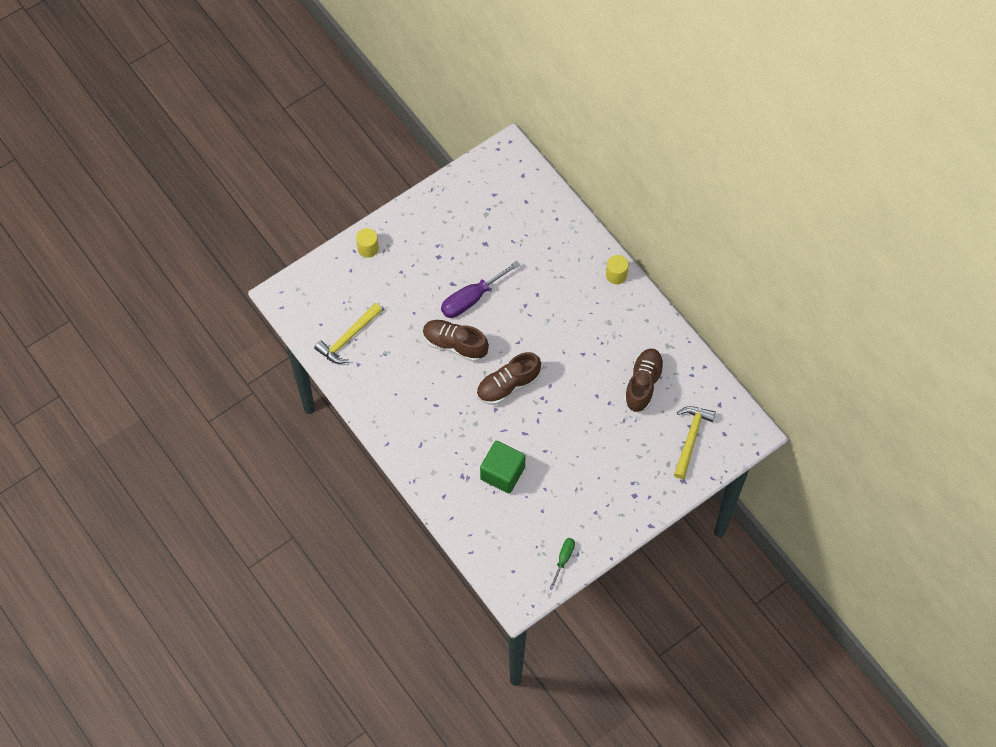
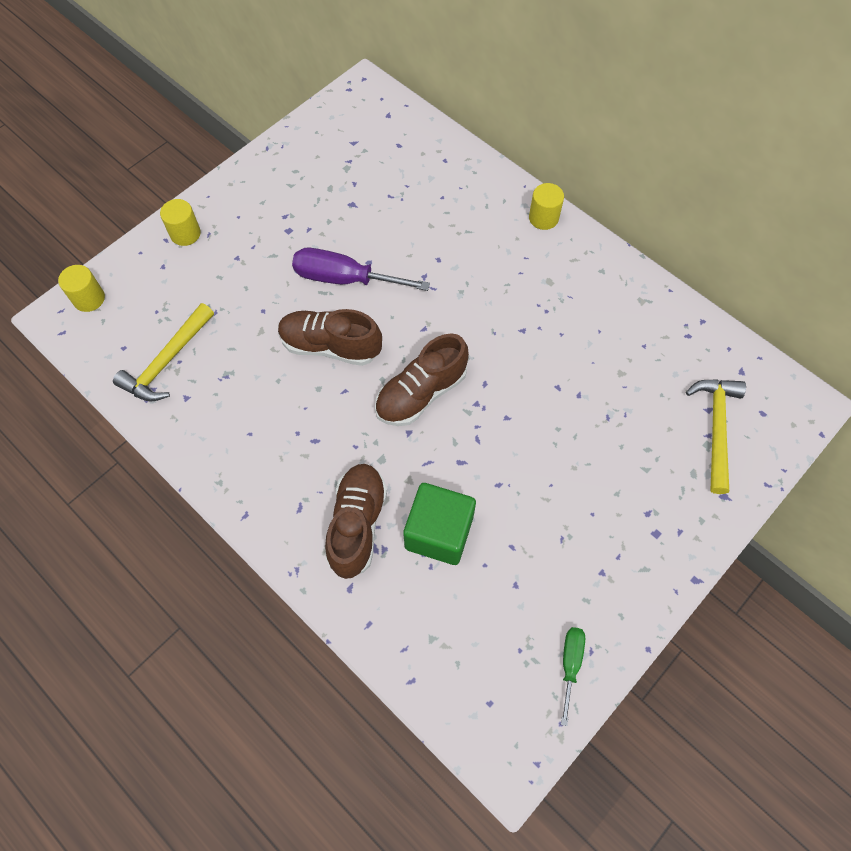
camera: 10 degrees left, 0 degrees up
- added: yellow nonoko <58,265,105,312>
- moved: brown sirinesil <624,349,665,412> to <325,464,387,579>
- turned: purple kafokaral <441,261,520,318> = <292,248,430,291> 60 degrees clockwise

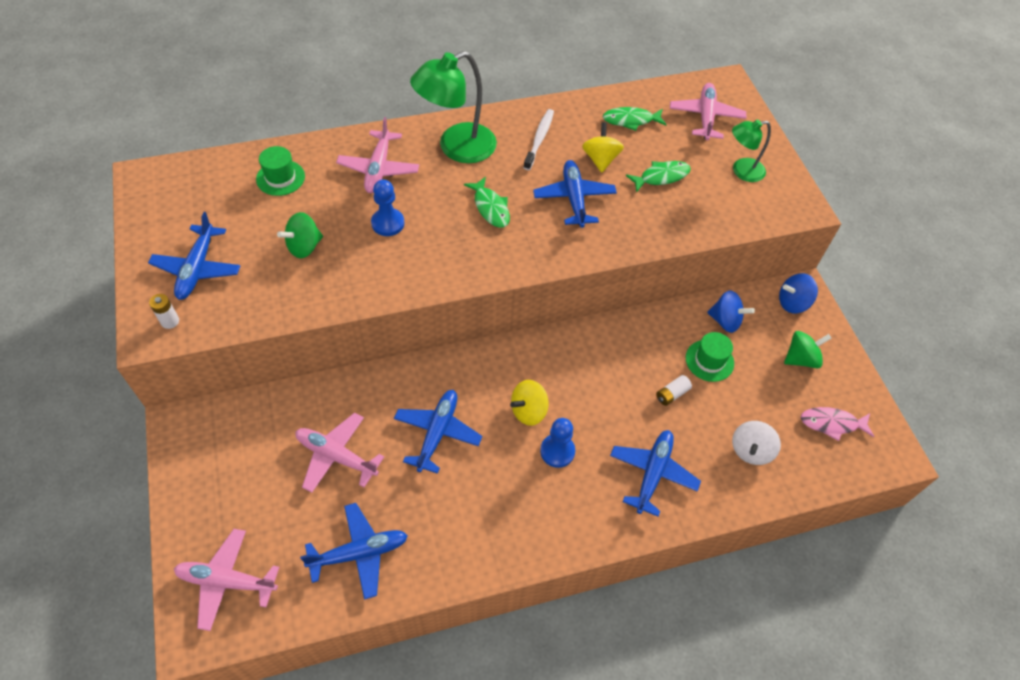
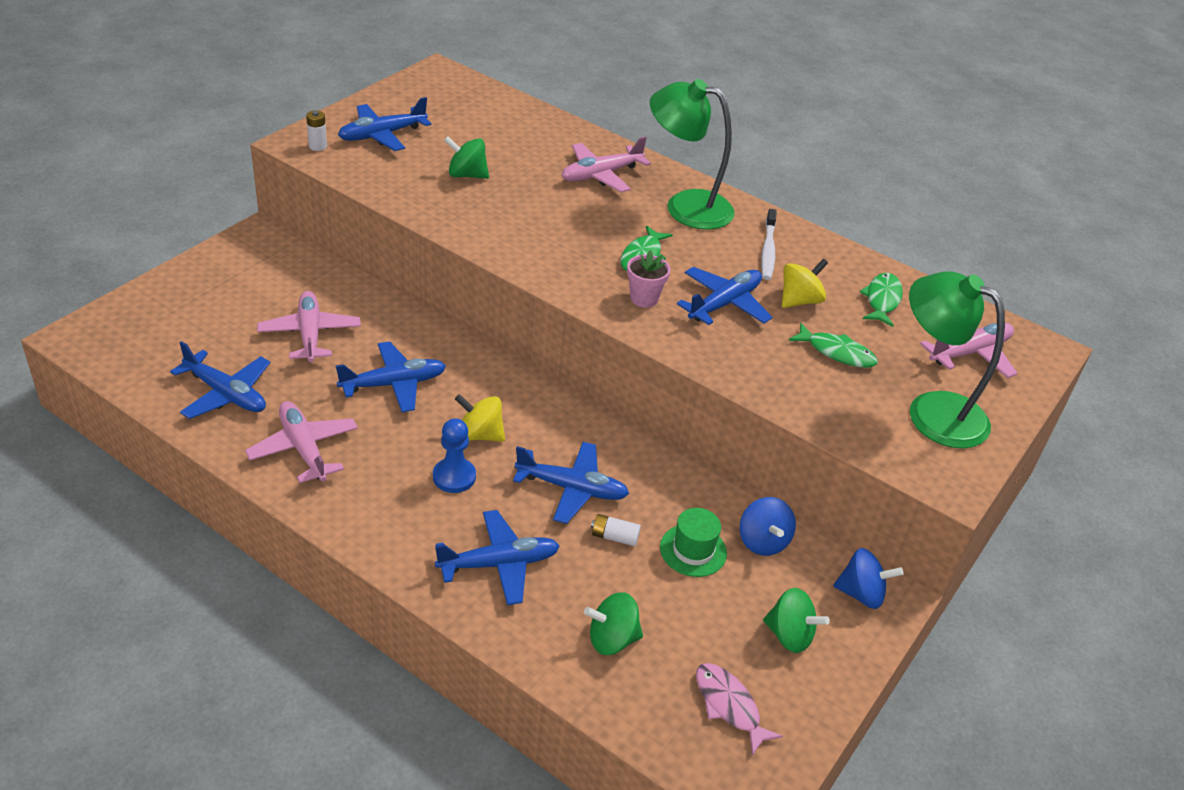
camera: 50 degrees right, 15 degrees down
- removed: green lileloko <256,146,305,196>
- removed: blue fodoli <371,180,404,236>
- added: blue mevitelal <513,442,629,524>
- added: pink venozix <627,250,671,308>
- moved: pink mevitelal <174,529,279,631> to <245,401,358,483>
- recoloured: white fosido <732,421,781,465> to green fosido <584,592,643,655>
- turned: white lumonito <523,109,554,170> = <761,209,777,280> 120 degrees clockwise
- turned: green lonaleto <603,107,666,131> = <859,273,903,327> 60 degrees clockwise
- turned: blue fosido <779,273,818,313> = <833,548,904,609> 150 degrees clockwise
- resized: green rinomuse <732,119,771,182> = <909,271,1005,448> x1.73

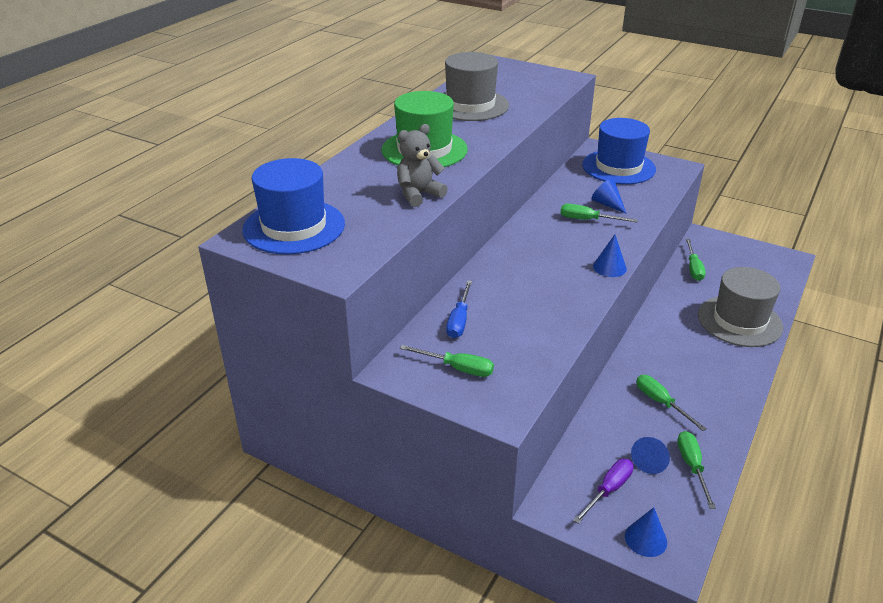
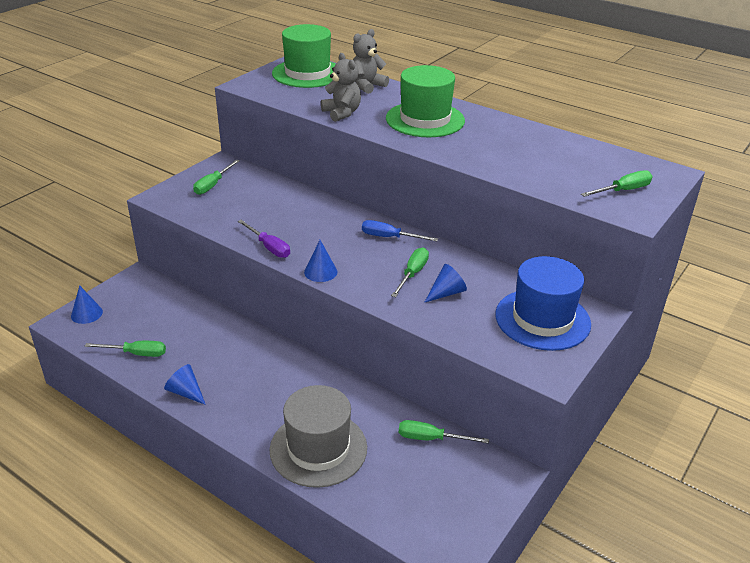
camera: 95 degrees right, 0 degrees up
- removed: grey lileloko <443,52,509,121>
- added: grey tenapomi <353,29,389,94>
- moved: blue kafokaral <446,280,472,338> to <362,220,438,241>
- moved: purple kafokaral <573,459,634,524> to <238,220,290,258>
- moved: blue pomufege <631,437,670,474> to <164,364,206,405>
- moved: green kafokaral <636,375,707,431> to <581,170,653,197>
- recoloured: blue lileloko <242,158,345,254> to green lileloko <272,24,336,88>

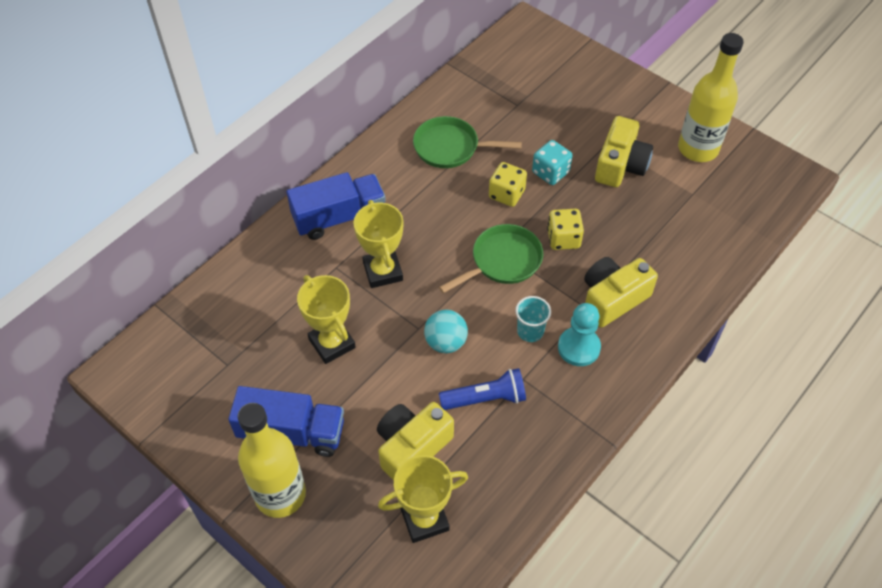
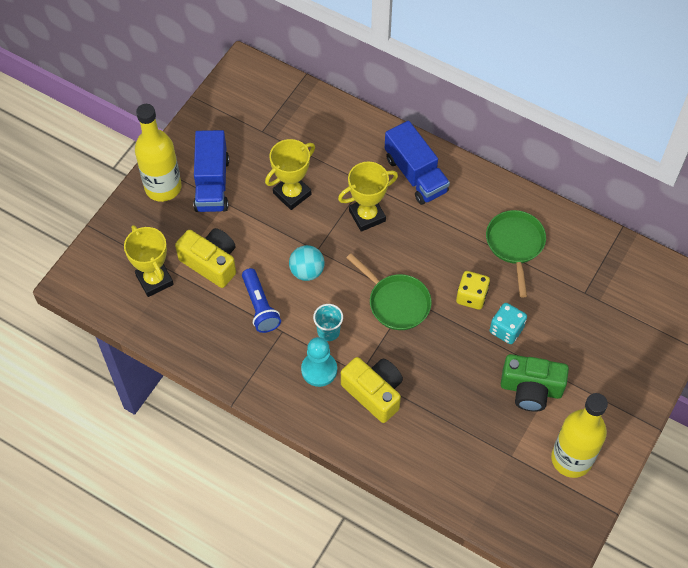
camera: 80 degrees right, 5 degrees up
- removed: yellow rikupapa <547,209,584,250>
- recoloured: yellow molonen <595,116,653,187> to green molonen <501,354,569,412>

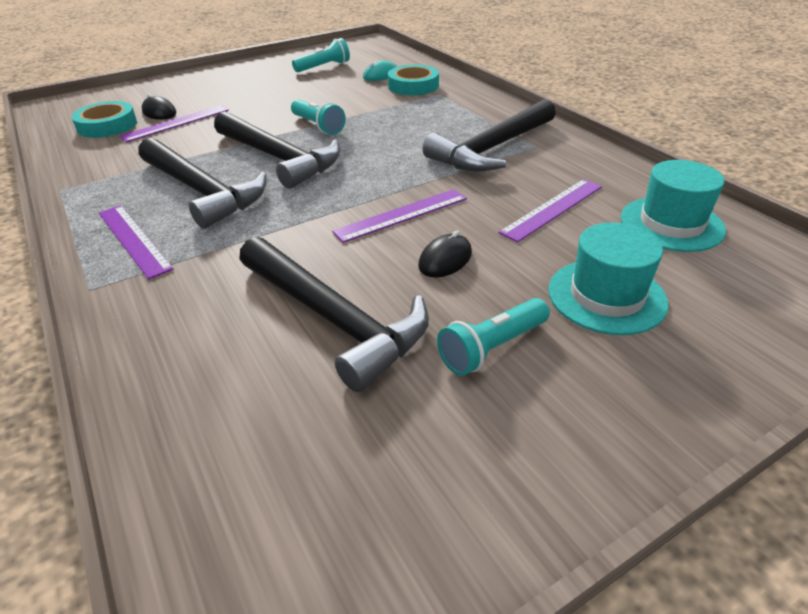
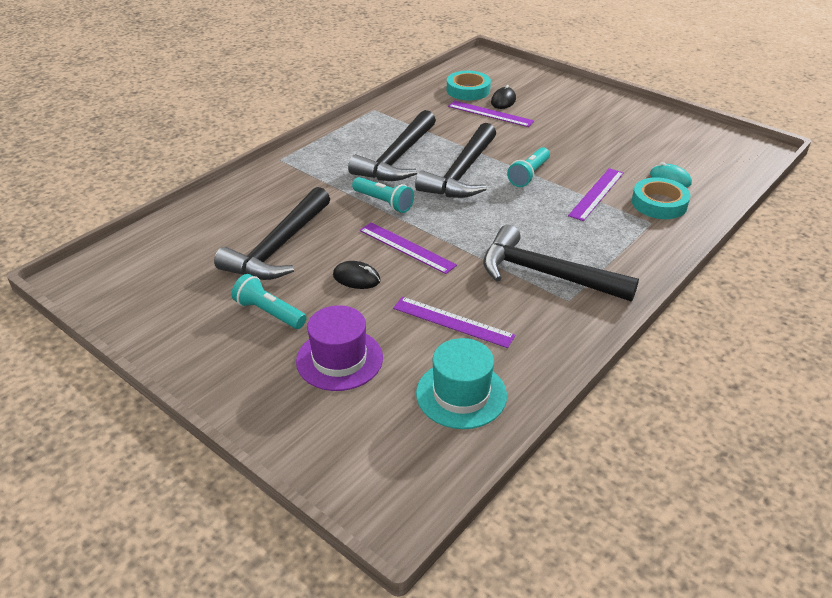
camera: 70 degrees right, 0 degrees up
- moved: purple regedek <99,205,173,279> to <568,168,624,221>
- moved: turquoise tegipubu <292,38,350,72> to <352,177,414,213>
- recoloured: turquoise lileloko <548,223,669,335> to purple lileloko <296,305,383,391>

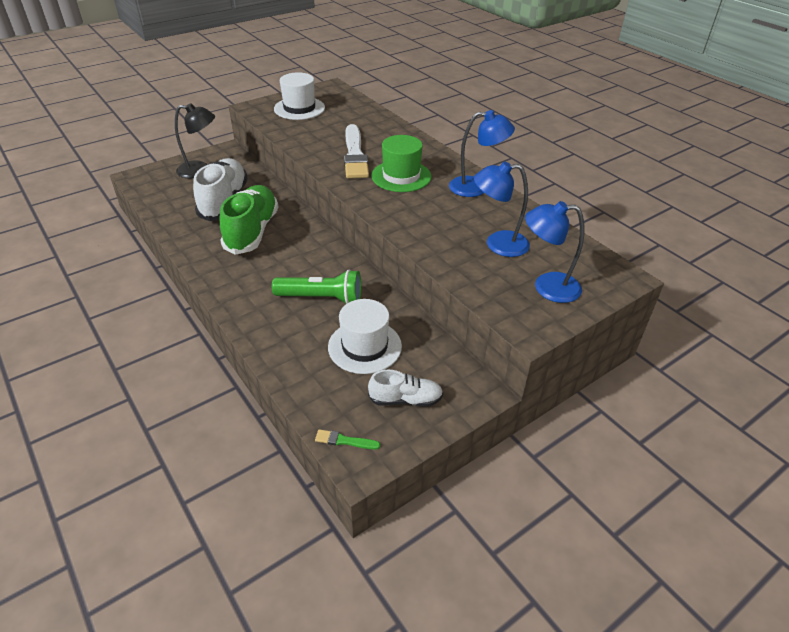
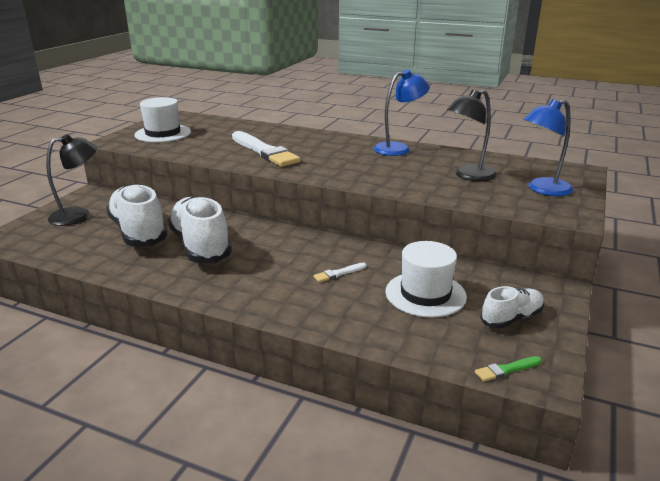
camera: 30 degrees left, 15 degrees down
- removed: green lileloko <371,135,431,192>
- replaced: green tegipubu <272,270,361,304> to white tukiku <313,263,367,282>
- recoloured: green sirinesil <220,185,279,255> to white sirinesil <168,196,232,263>
- recoloured: blue rinomuse <474,161,530,257> to black rinomuse <447,90,497,181>

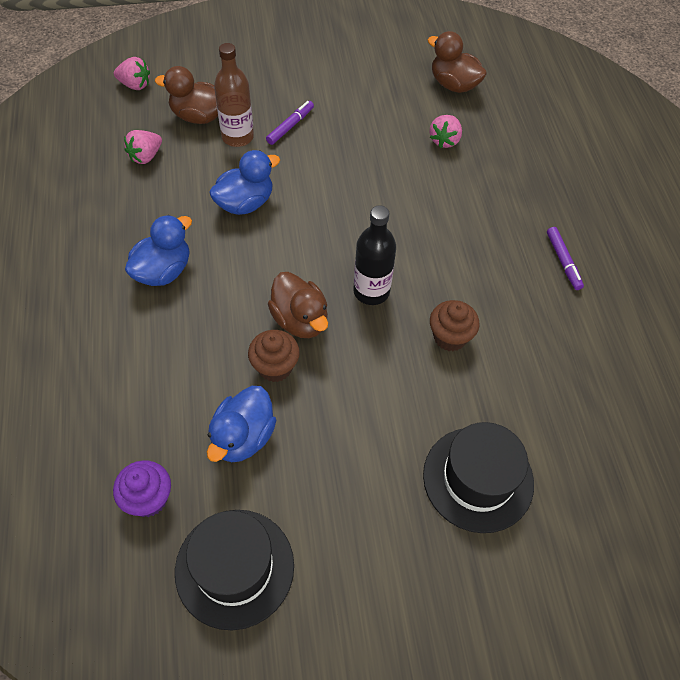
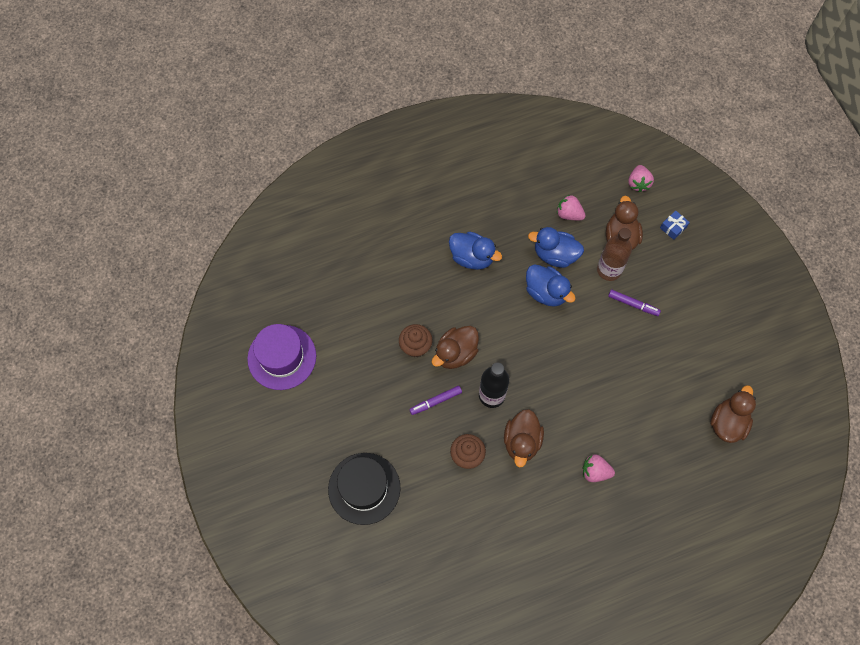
camera: 80 degrees right, 10 degrees up
- removed: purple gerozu <113,460,171,517>
- added: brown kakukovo <504,409,544,467>
- added: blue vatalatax <660,211,690,240>
- moved: blue kakukovo <207,386,276,462> to <528,227,584,268>
- moved: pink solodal <430,115,462,148> to <583,454,615,482>
- moved: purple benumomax <547,227,584,290> to <409,386,462,415>
- recoloured: black lileloko <175,510,294,630> to purple lileloko <247,324,316,390>

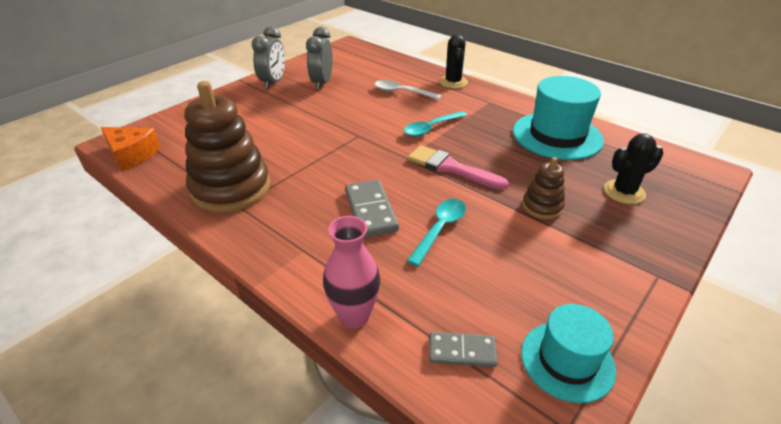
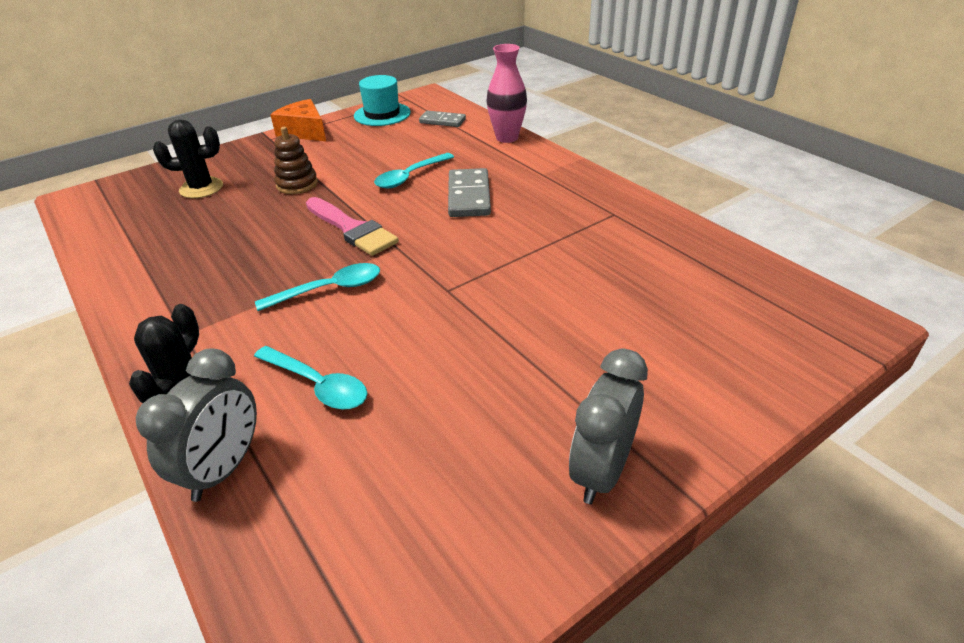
camera: 165 degrees left, 0 degrees up
- removed: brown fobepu <185,81,270,213>
- removed: turquoise lileloko <513,76,604,160>
- moved: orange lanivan <101,127,161,171> to <270,99,326,141>
- moved: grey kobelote <306,27,333,90> to <136,349,257,502>
- recoloured: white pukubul <375,80,441,100> to turquoise pukubul <254,346,367,410>

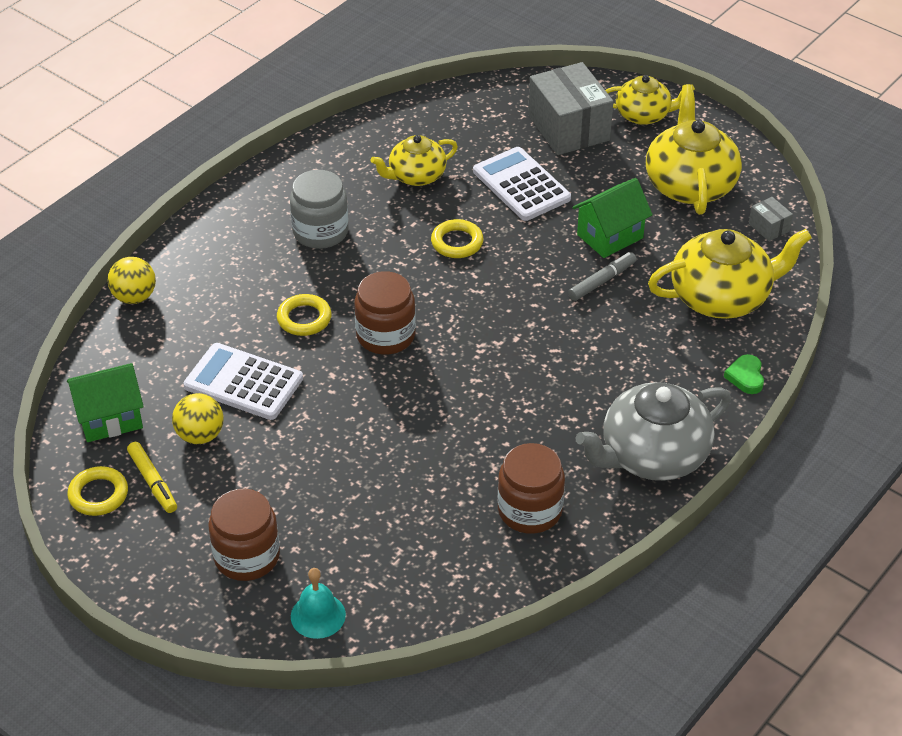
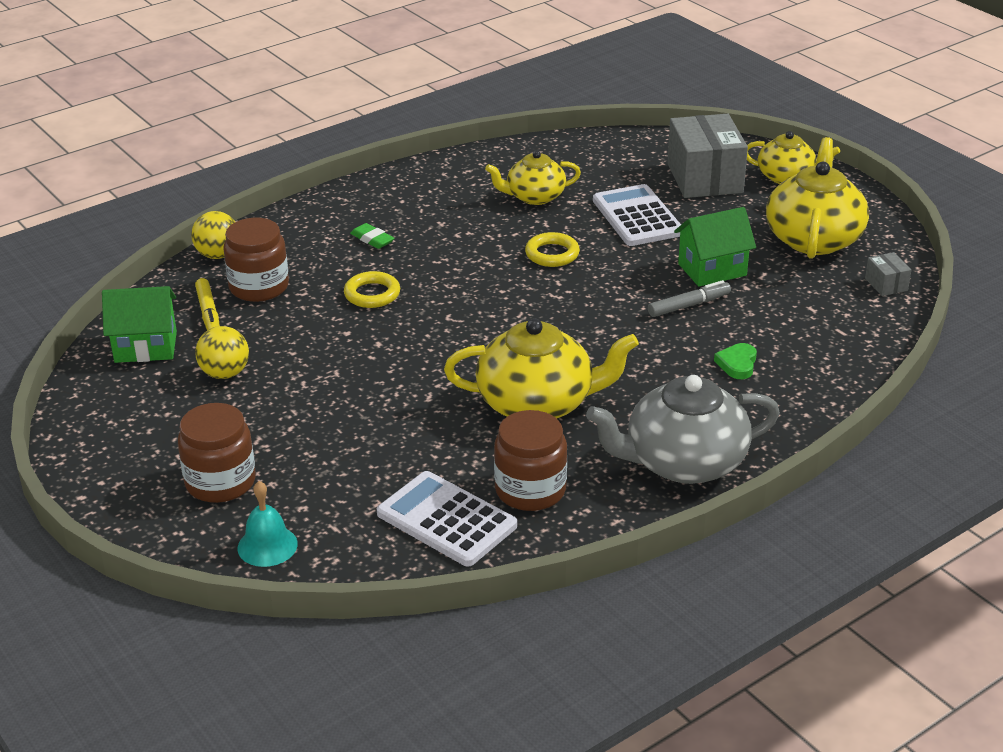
camera: 15 degrees right, 10 degrees down
- removed: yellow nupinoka <67,466,128,516>
- removed: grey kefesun <290,170,349,249>
- added: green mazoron <350,223,394,249>
- moved: yellow benumomax <127,442,177,513> to <195,278,220,330>
- moved: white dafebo <184,343,303,420> to <377,471,517,567>
- moved: brown kefesun <354,271,416,355> to <223,218,289,302>
- moved: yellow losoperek <648,229,812,319> to <444,318,639,419>
- moved: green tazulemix <724,354,764,394> to <714,343,757,379>

